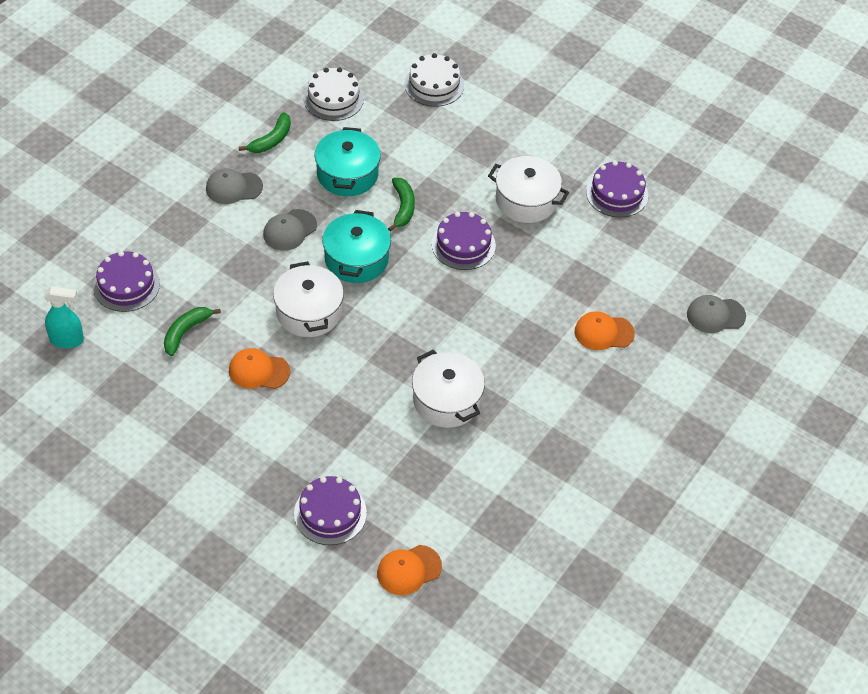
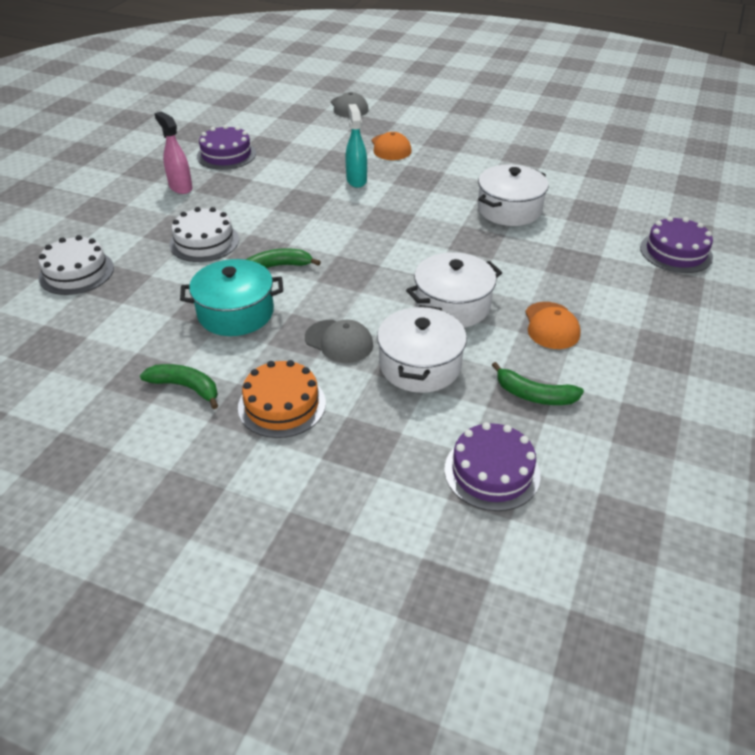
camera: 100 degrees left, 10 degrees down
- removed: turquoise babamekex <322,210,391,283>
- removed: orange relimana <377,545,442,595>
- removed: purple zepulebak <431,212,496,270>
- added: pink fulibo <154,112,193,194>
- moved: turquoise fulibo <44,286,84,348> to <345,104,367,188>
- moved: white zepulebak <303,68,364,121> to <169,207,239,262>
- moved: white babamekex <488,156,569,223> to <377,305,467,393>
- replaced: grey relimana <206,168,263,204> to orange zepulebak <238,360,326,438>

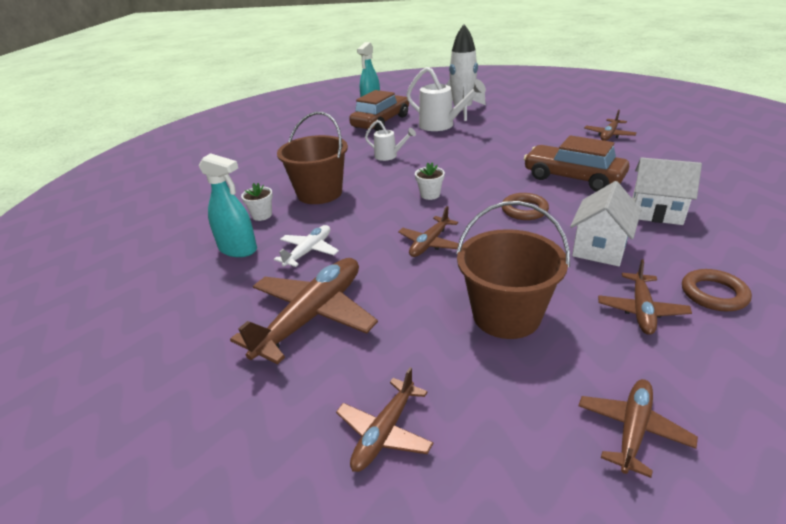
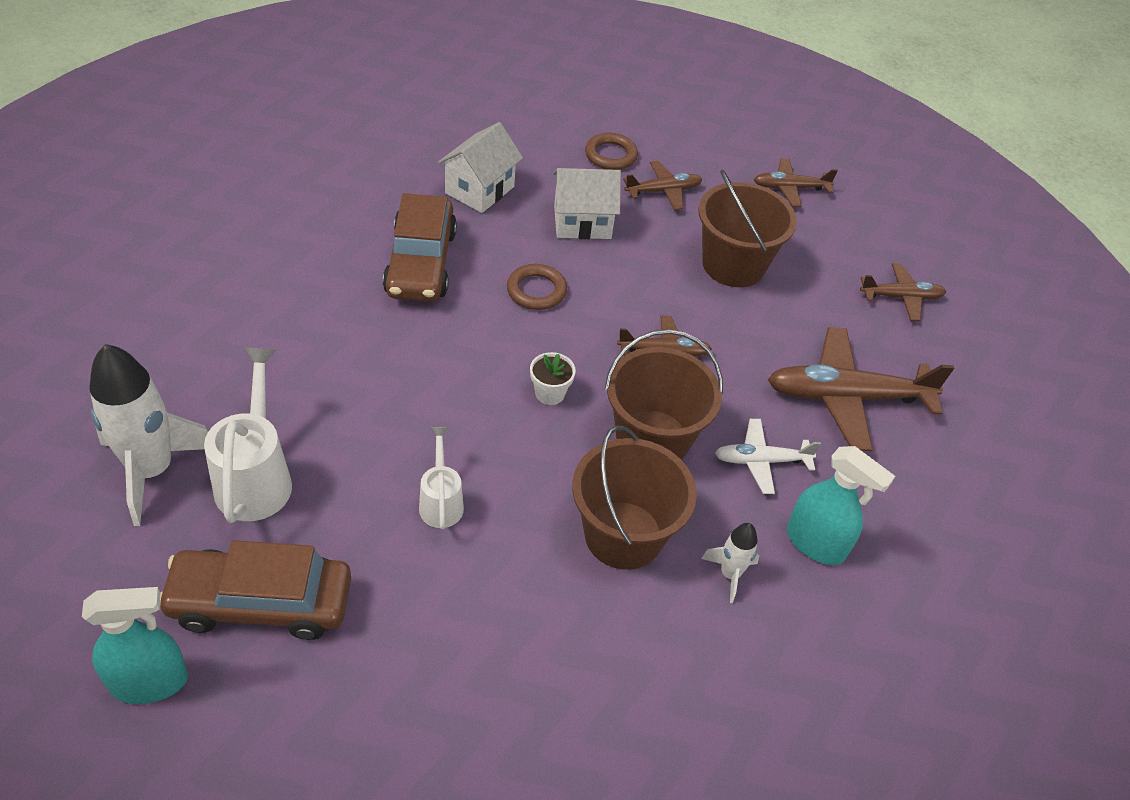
camera: 130 degrees left, 15 degrees up
- removed: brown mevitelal <584,110,637,141>
- added: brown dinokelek <605,329,723,460>
- replaced: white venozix <241,183,273,221> to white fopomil <701,523,759,603>
- turned: turquoise fulibo <199,153,257,257> = <787,446,895,565> 135 degrees clockwise
- turned: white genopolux <632,157,702,225> = <438,122,523,213> 45 degrees clockwise

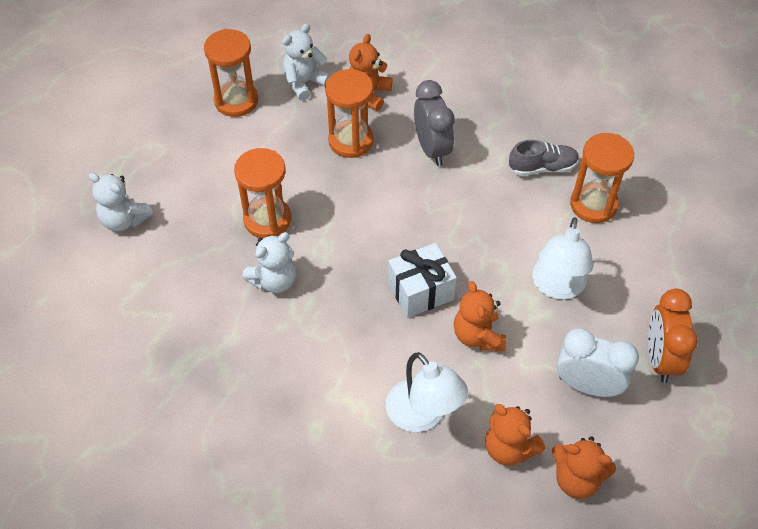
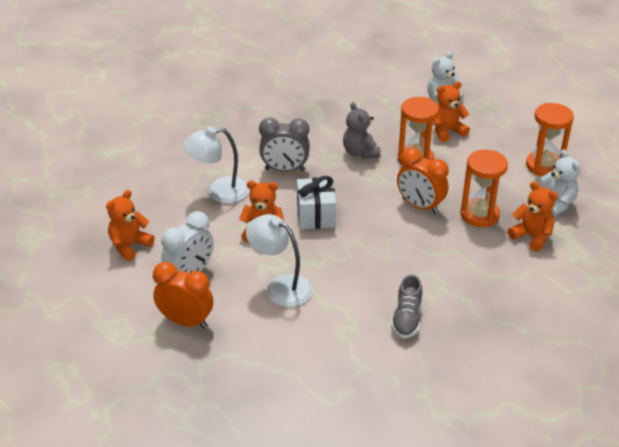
camera: 110 degrees right, 15 degrees down
- removed: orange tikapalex <570,133,634,223>
- added: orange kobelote <397,148,449,214>
- moved: grey kobelote <414,80,455,166> to <259,118,310,172>
- moved: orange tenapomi <485,404,545,465> to <433,81,470,142>
- recoloured: white tenapomi <242,232,296,293> to grey tenapomi <343,102,381,159>

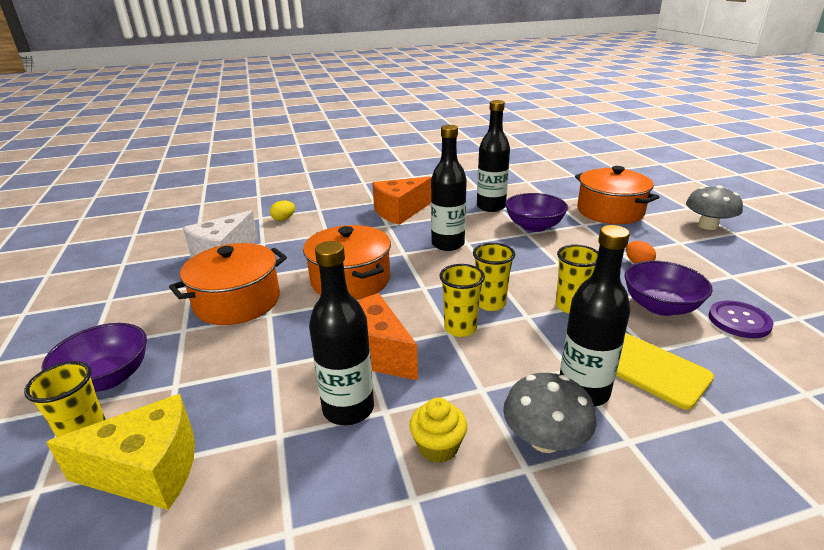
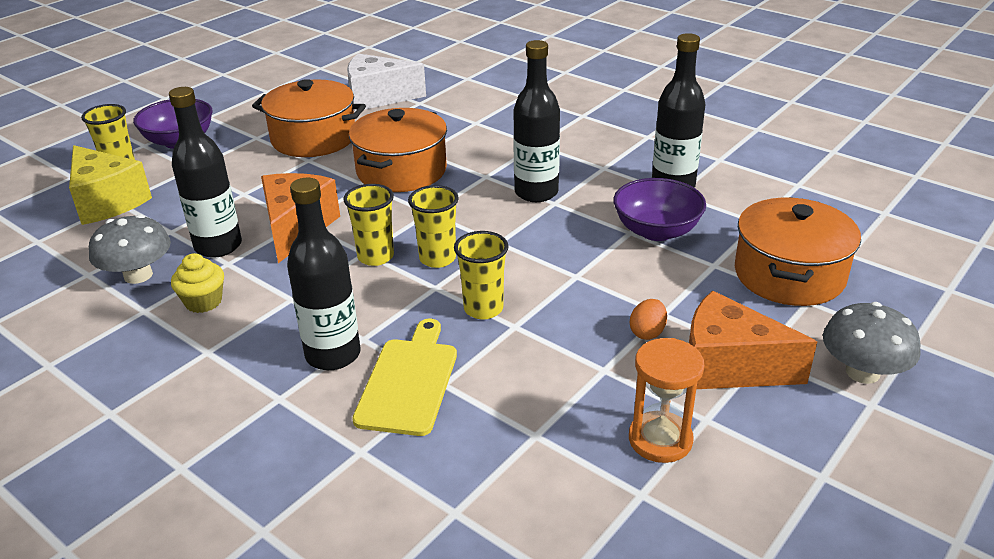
camera: 55 degrees right, 5 degrees up
- removed: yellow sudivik <270,201,295,221>
- removed: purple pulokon <624,261,713,316>
- removed: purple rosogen <709,301,773,338>
- added: orange tikapalex <629,338,704,463>
- moved: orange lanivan <372,177,432,225> to <689,291,817,389>
- moved: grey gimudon <503,373,597,453> to <89,214,171,284>

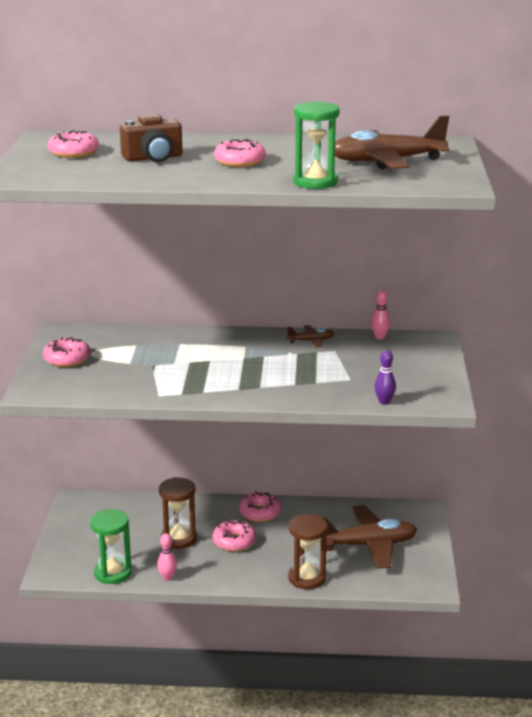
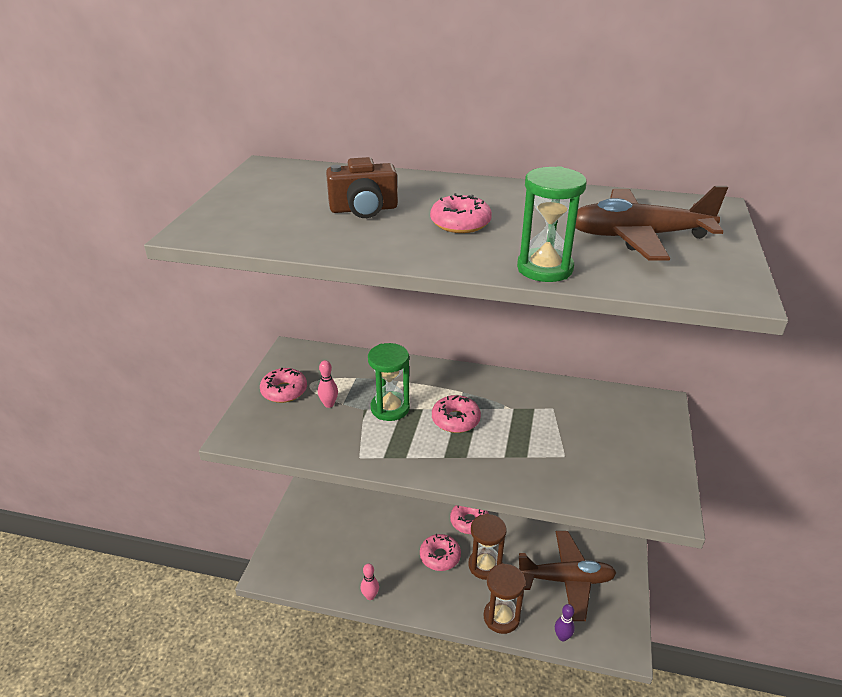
camera: 10 degrees right, 10 degrees up
- removed: brown mevitelal <287,325,334,347>
- moved: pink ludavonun <48,130,99,158> to <432,395,481,433>
- moved: green tikapalex <90,509,132,584> to <368,343,410,421>
- moved: brown tikapalex <159,477,197,549> to <468,514,507,580>
- moved: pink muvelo <371,290,390,339> to <318,360,338,408>
- moved: purple muvelo <375,350,396,405> to <555,604,575,641>

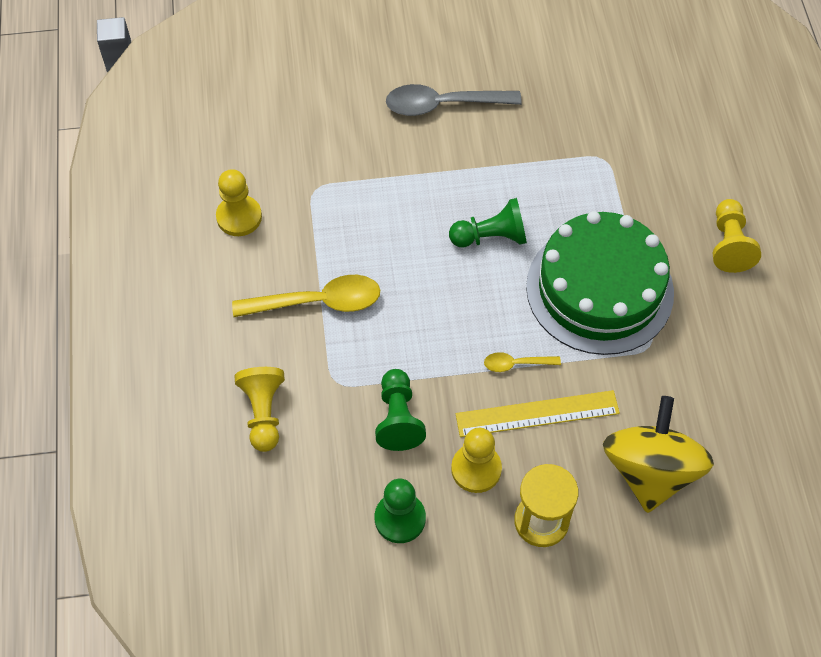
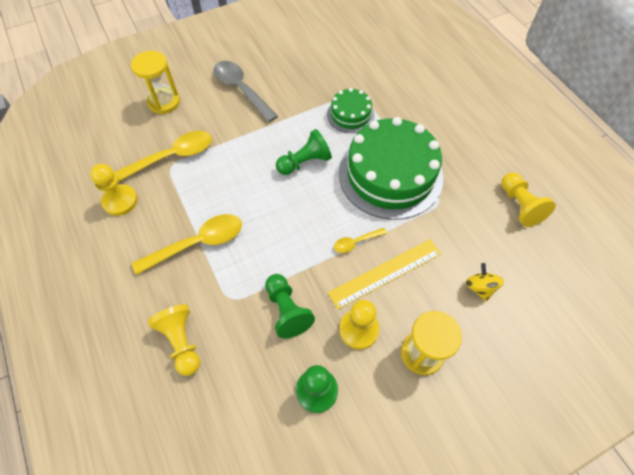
camera: 20 degrees left, 0 degrees up
- added: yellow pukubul <114,131,212,181>
- added: yellow tikapalex <131,51,180,114>
- added: green zepulebak <327,88,375,133>
- moved: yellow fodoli <713,199,761,273> to <501,173,556,227>
- turned: grey pukubul <386,84,522,116> = <213,61,278,122> 75 degrees clockwise
- resized: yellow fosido <603,396,714,513> = <465,263,504,301> x0.44

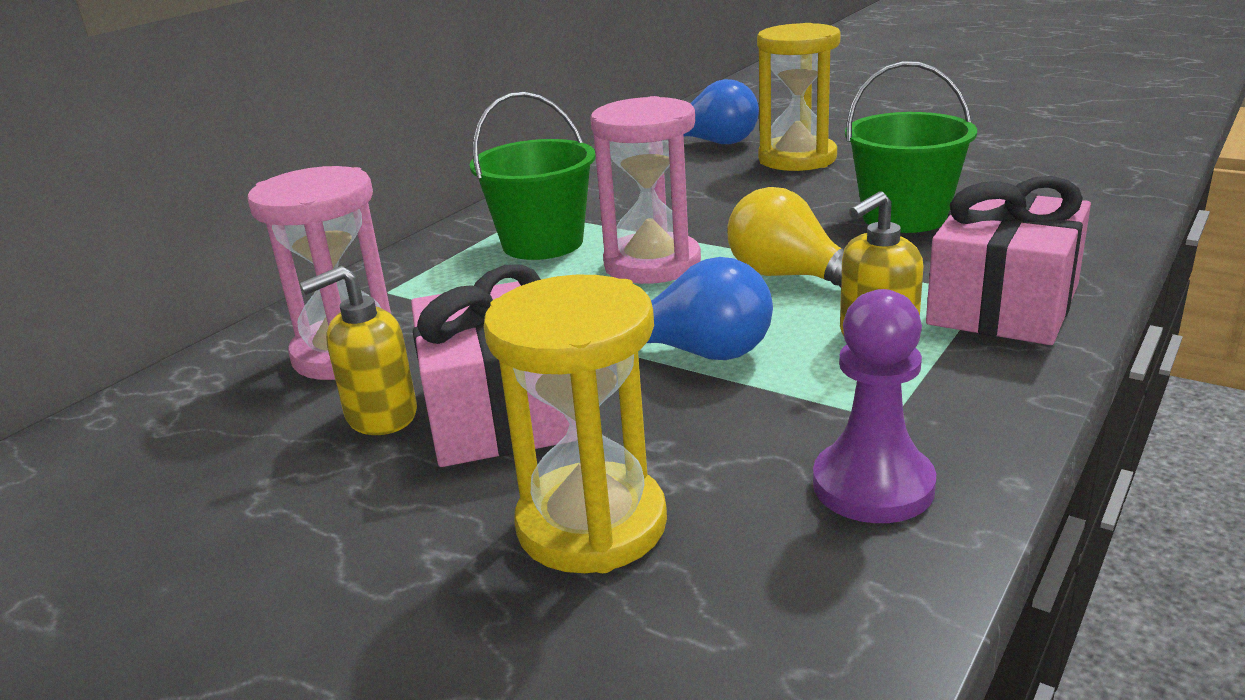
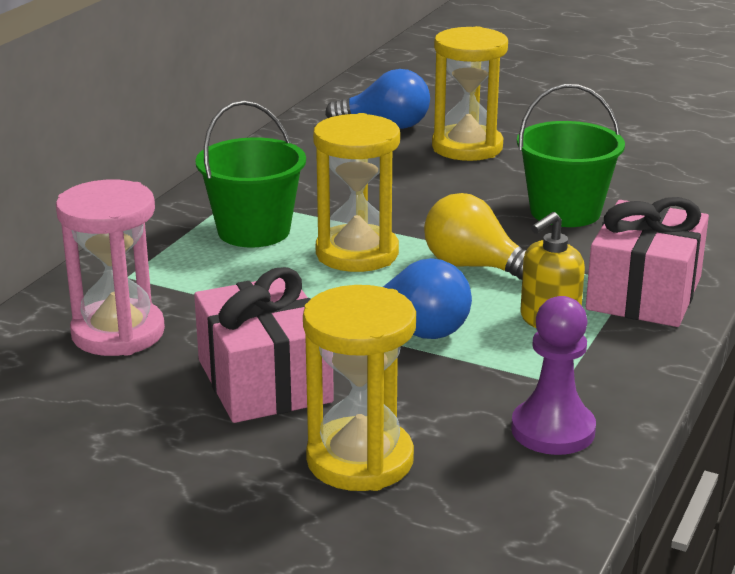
camera: 10 degrees left, 0 degrees up
- removed: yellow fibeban <300,266,417,435>
- recoloured: pink tikapalex <590,96,701,284> to yellow tikapalex <313,113,400,272>

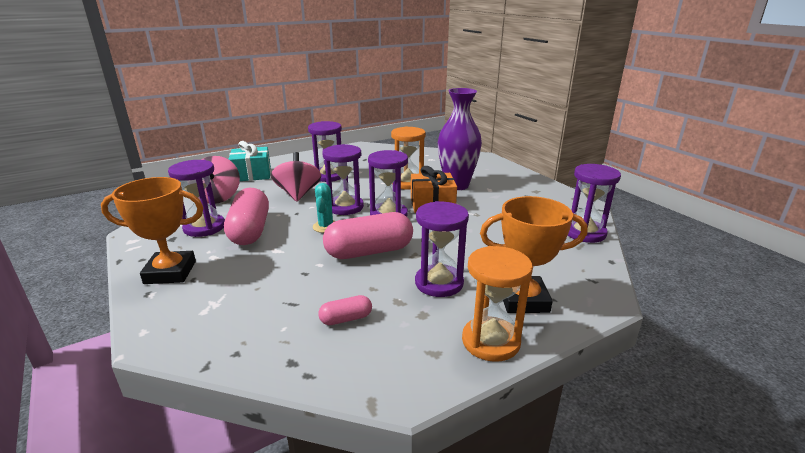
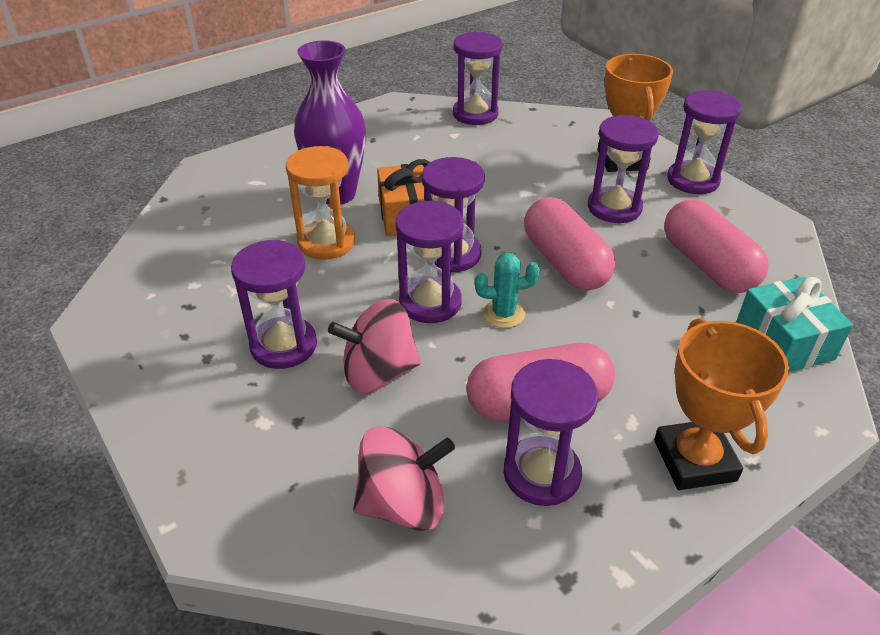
camera: 95 degrees left, 15 degrees up
- moved: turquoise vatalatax <228,141,271,181> to <736,277,853,372>
- recoloured: orange tikapalex <462,246,533,362> to purple tikapalex <667,90,742,194>
- resized: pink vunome <318,295,372,325> = <664,200,769,293> x2.09

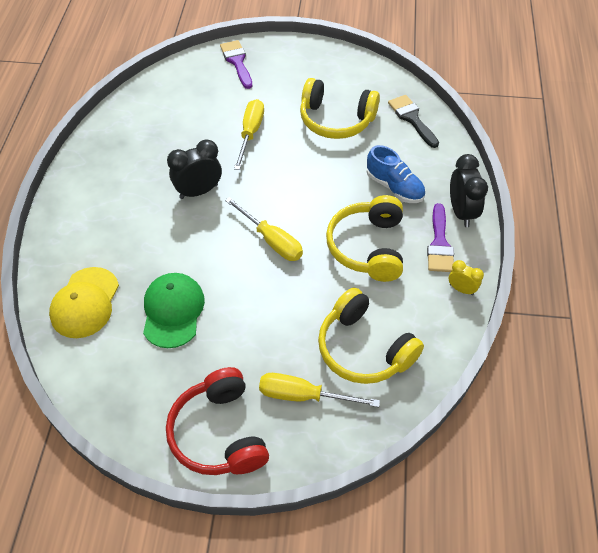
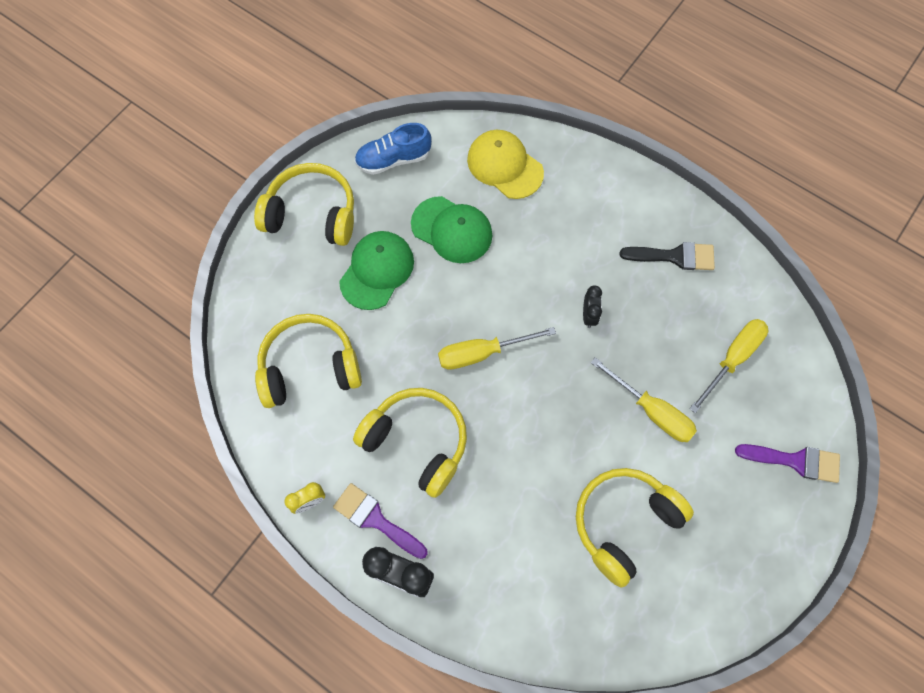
camera: 120 degrees right, 15 degrees up
- added: green relimana <339,231,414,310>
- moved: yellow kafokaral <259,373,380,407> to <689,319,768,413>
- moved: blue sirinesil <367,145,425,203> to <355,123,431,175>
- moved: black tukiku <388,95,439,148> to <620,242,715,270>
- recoloured: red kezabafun <166,367,269,475> to yellow kezabafun <254,163,354,246>
- resized: black kobelote <167,140,222,199> = <583,286,602,328> x0.57

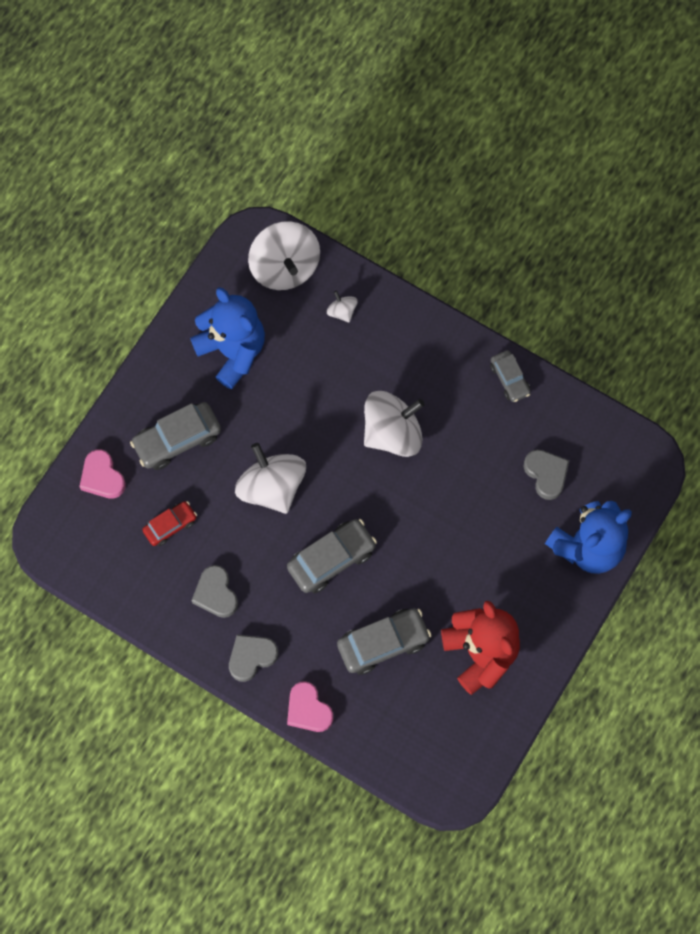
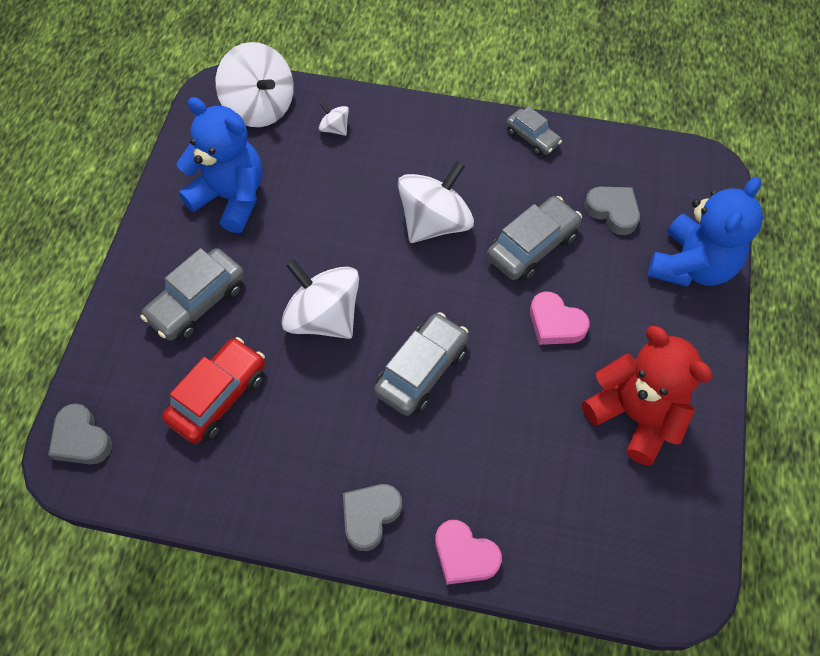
camera: 20 degrees left, 10 degrees down
- moved: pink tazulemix <79,449,126,499> to <530,291,589,345>
- moved: grey tazulemix <191,565,238,618> to <48,404,112,465>
- moved: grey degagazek <337,608,432,675> to <487,196,582,281>
- resized: red degagazek <142,501,197,546> = <162,337,265,444> x1.64

